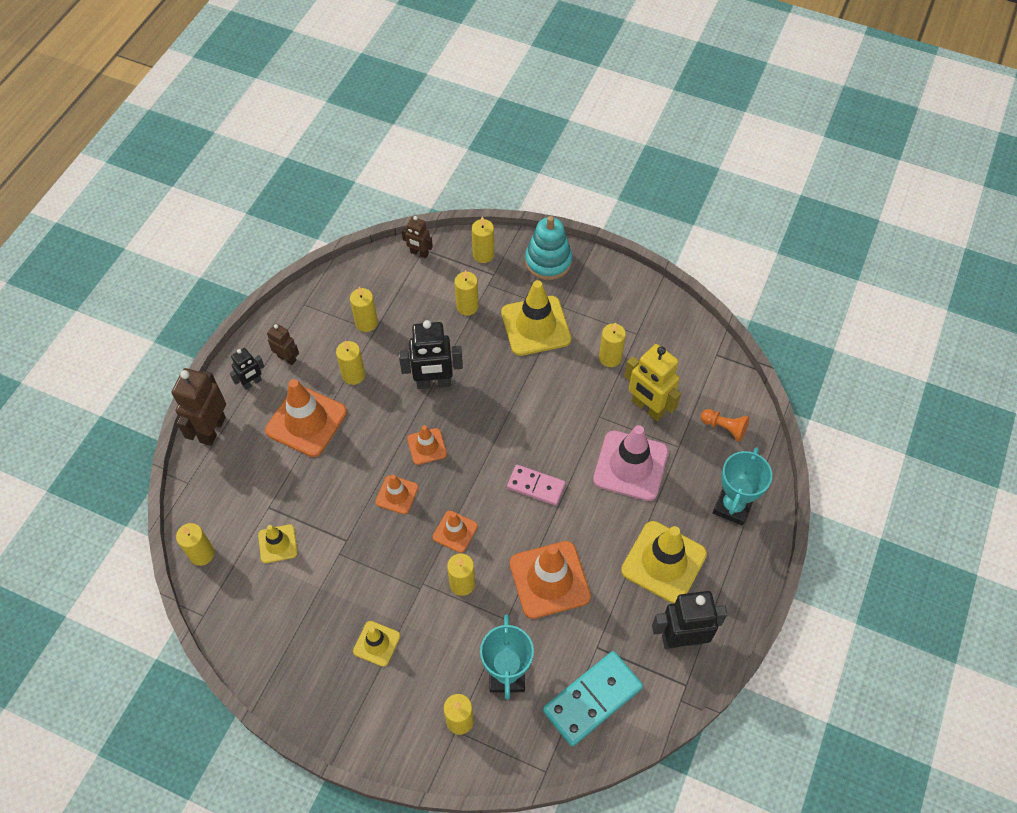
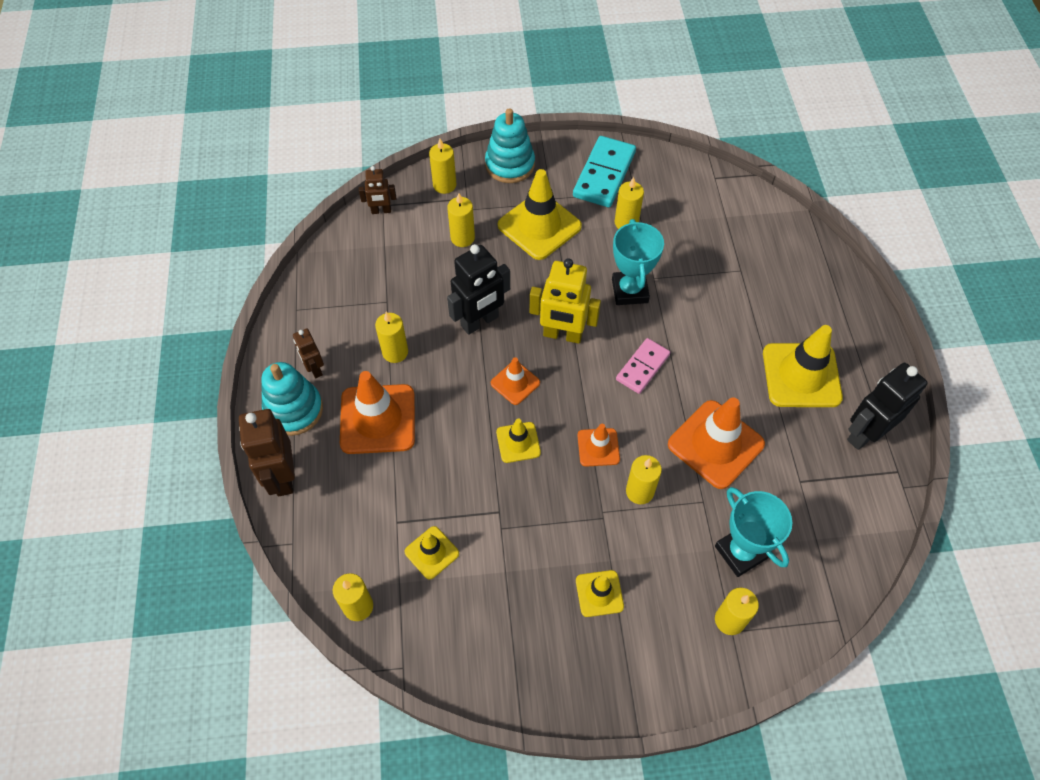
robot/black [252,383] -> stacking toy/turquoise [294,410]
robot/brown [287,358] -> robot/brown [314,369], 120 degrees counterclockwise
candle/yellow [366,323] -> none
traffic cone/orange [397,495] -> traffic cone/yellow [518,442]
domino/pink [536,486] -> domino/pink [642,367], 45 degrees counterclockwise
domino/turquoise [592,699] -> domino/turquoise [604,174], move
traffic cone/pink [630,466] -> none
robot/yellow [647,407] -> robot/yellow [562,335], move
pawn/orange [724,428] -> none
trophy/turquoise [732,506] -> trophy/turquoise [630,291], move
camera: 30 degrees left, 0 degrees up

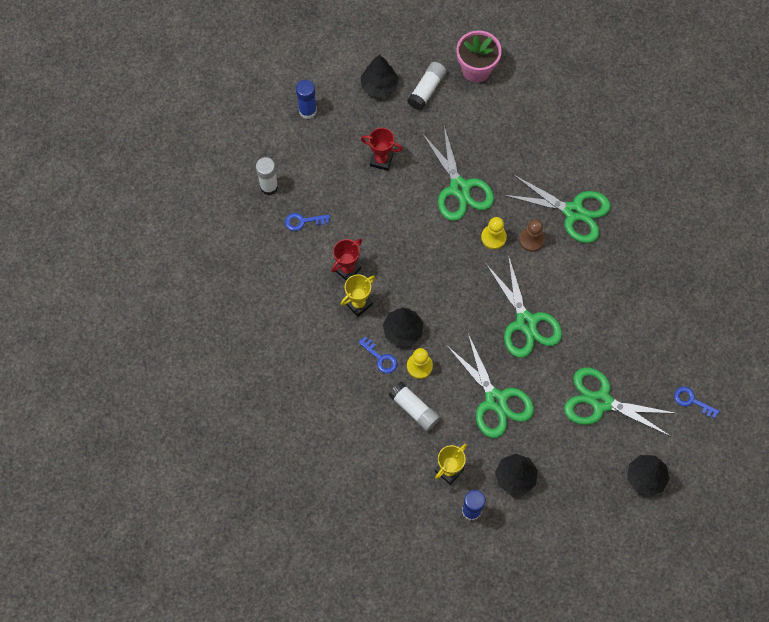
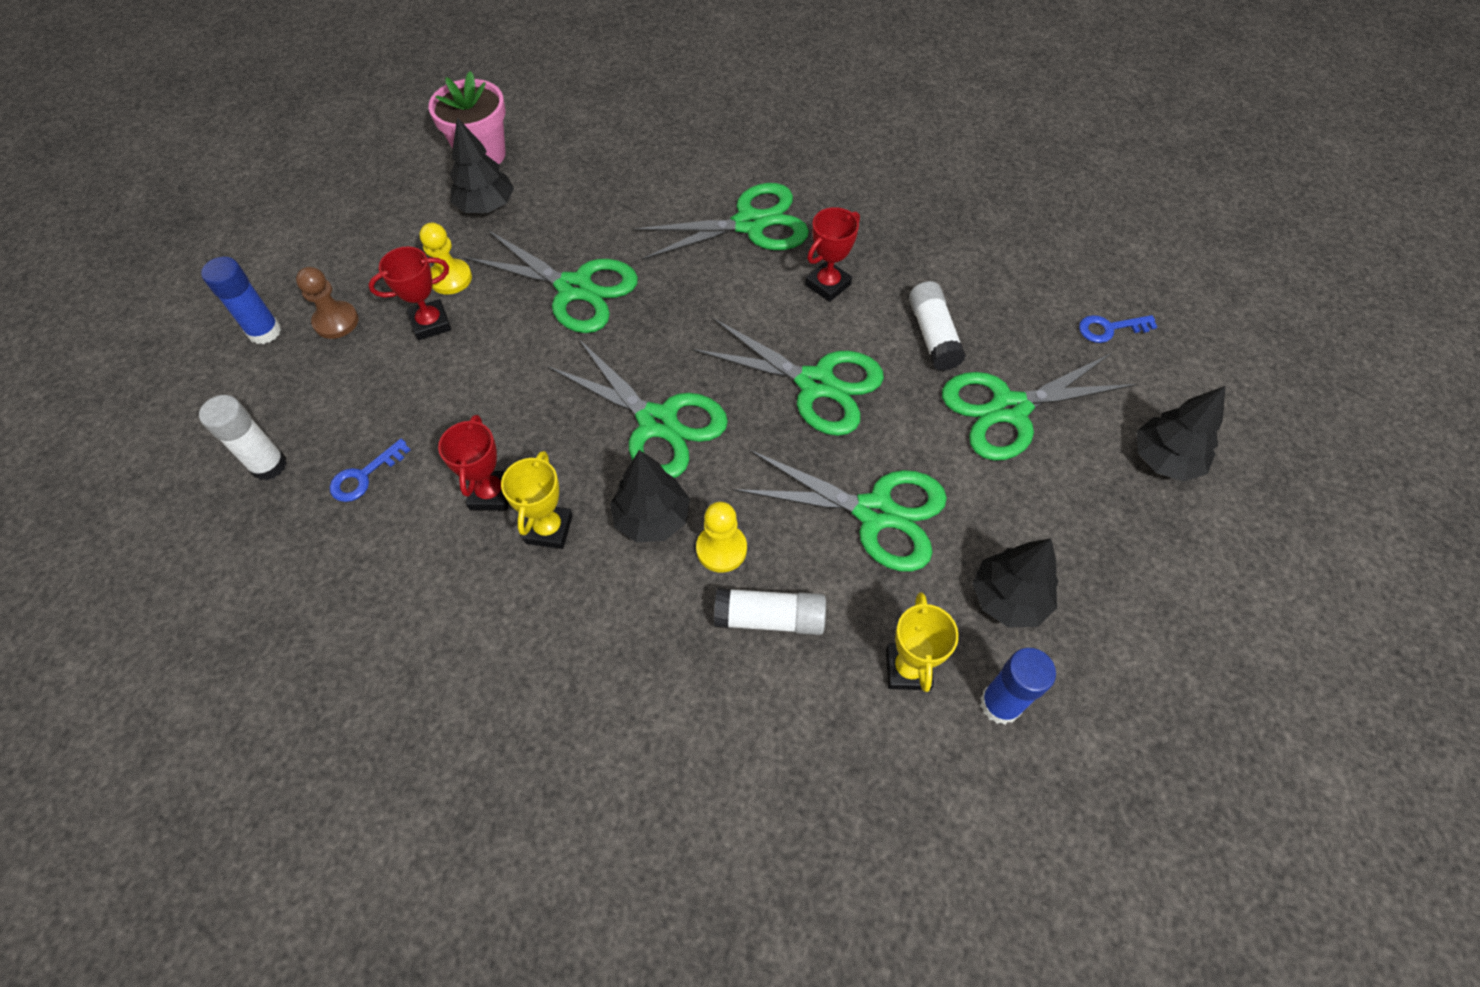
key/blue [380,358] -> none
tree/black [379,86] -> tree/black [486,206], move
glue stick/white [426,90] -> glue stick/white [933,335], move
pawn/yellow [493,237] -> pawn/yellow [450,278], move
pawn/brown [531,240] -> pawn/brown [336,321], move
none -> scissors/green [657,422]
none -> trophy/red [828,285]
camera: 40 degrees left, 10 degrees down

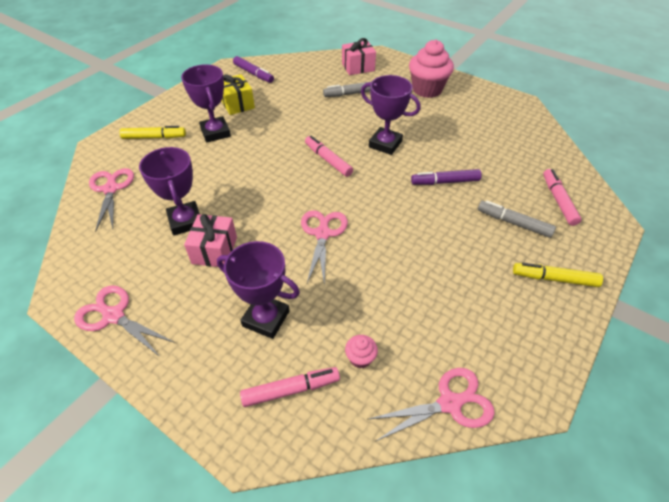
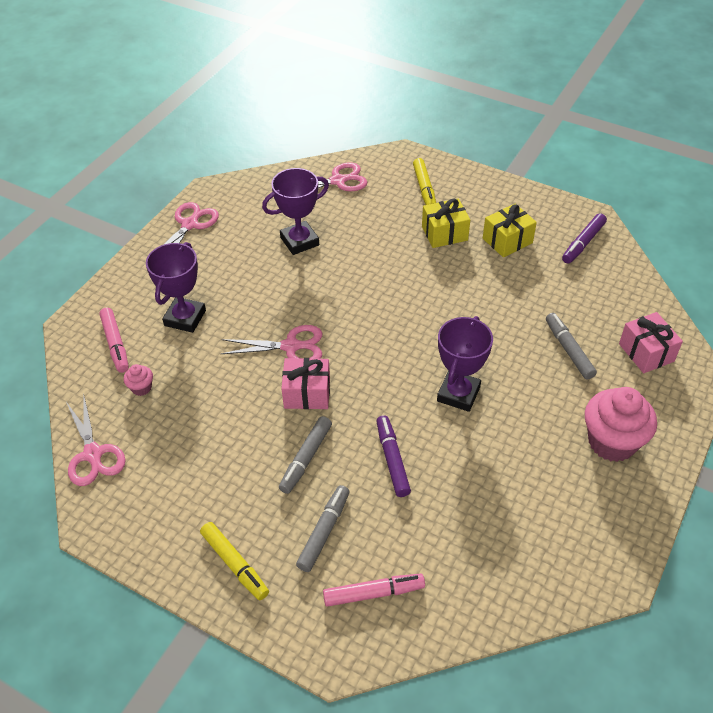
trophy/purple [215,132] -> gift/yellow [444,233]
gift/pink [214,250] -> gift/pink [307,393], move
marker/pink [328,160] -> none
marker/yellow [554,279] -> marker/yellow [235,564], 135 degrees clockwise
none -> marker/grey [306,458]
camera: 85 degrees right, 0 degrees up

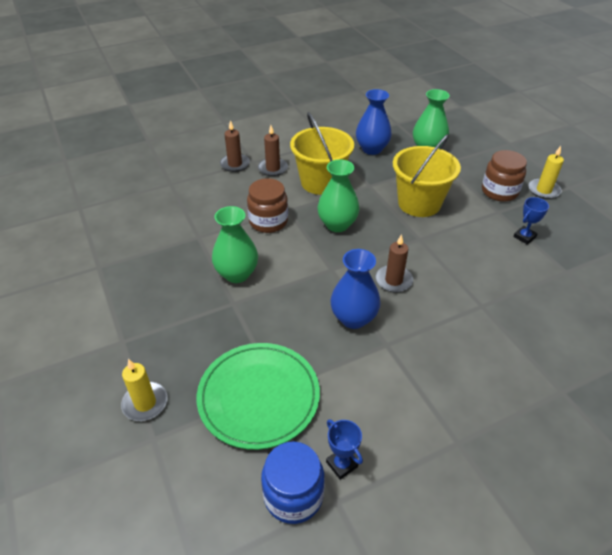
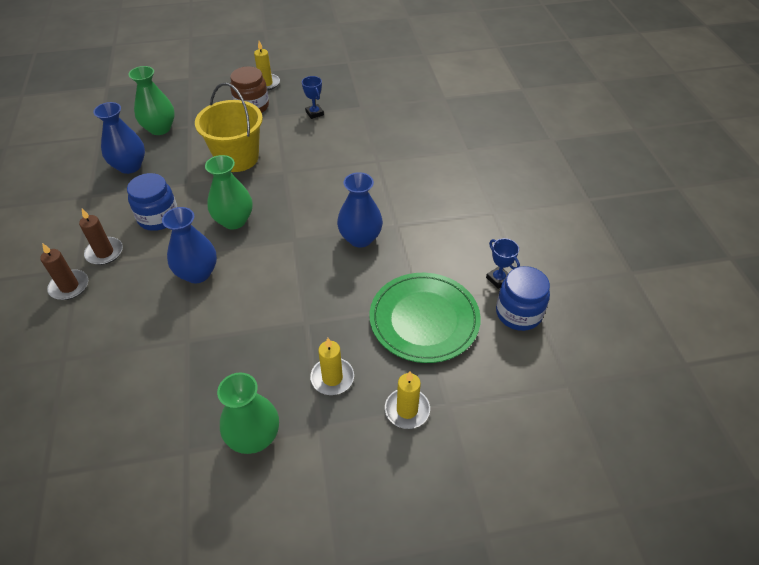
vase/green [237,274] -> vase/green [254,437], move
jar/brown [268,221] -> vase/blue [197,273]
bucket/yellow [321,182] -> jar/blue [158,217]
trophy/blue [342,464] -> trophy/blue [498,279], 75 degrees clockwise
candle/brown [393,280] -> none
none -> candle/yellow [332,378]
camera: 75 degrees left, 5 degrees up

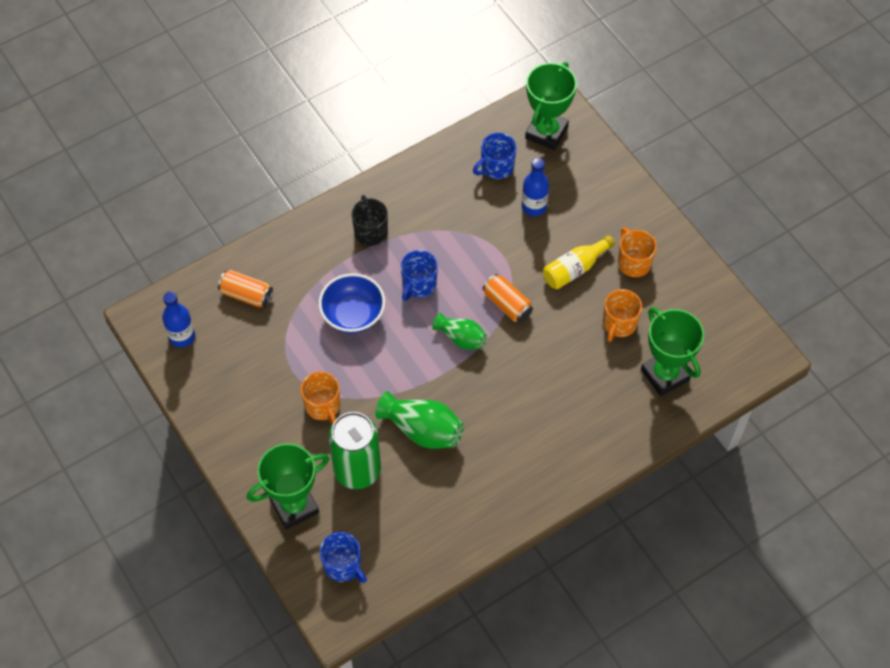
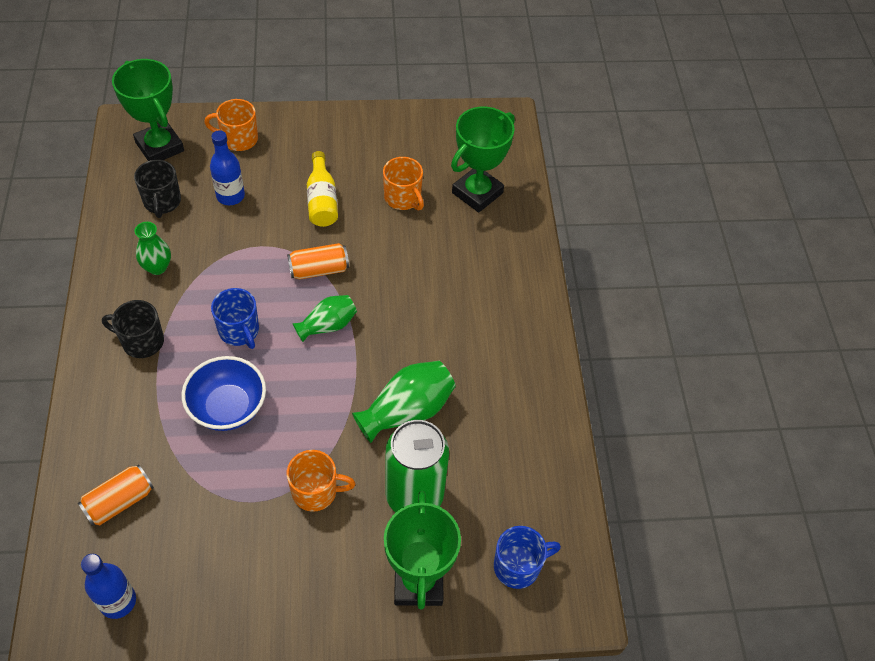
mug/blue [496,167] -> mug/black [162,202]
mug/orange [633,262] -> mug/orange [238,139], move
trophy/green [665,375] -> trophy/green [477,193], 45 degrees counterclockwise
none -> vase/green [157,267]
camera: 65 degrees left, 5 degrees down

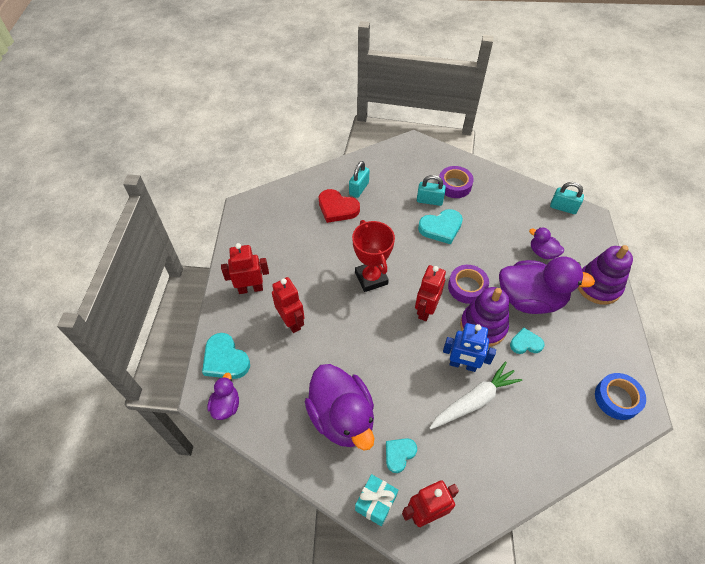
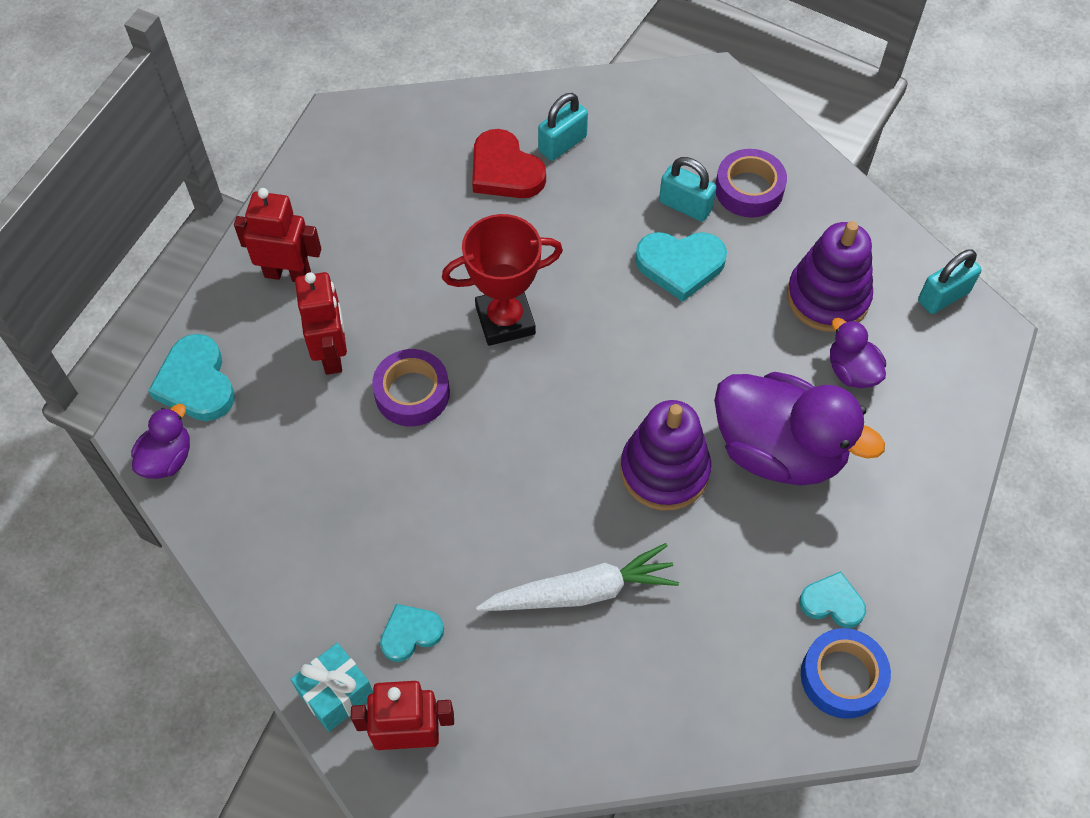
duck/purple [342,417] -> none
trophy/red [371,278] -> trophy/red [505,320], 75 degrees clockwise
robot/red [425,310] -> none
robot/blue [462,365] -> none
tape/purple [467,287] -> tape/purple [412,393], move
heart/turquoise [525,343] -> heart/turquoise [832,602], move
padlock/turquoise [563,208] -> padlock/turquoise [943,296], 75 degrees counterclockwise
stacking toy/purple [598,286] -> stacking toy/purple [827,297], move
camera: 20 degrees right, 5 degrees up

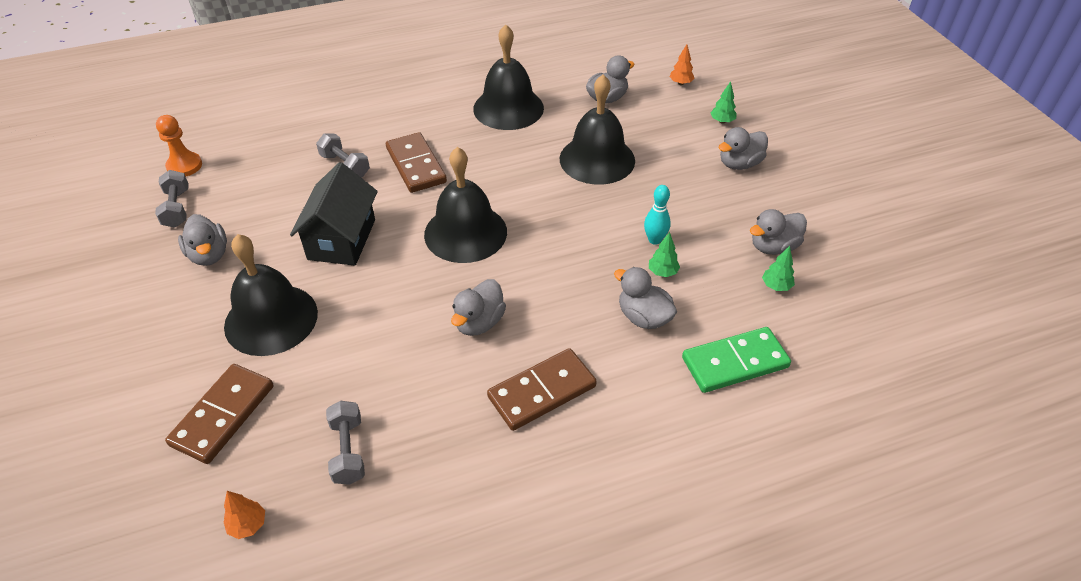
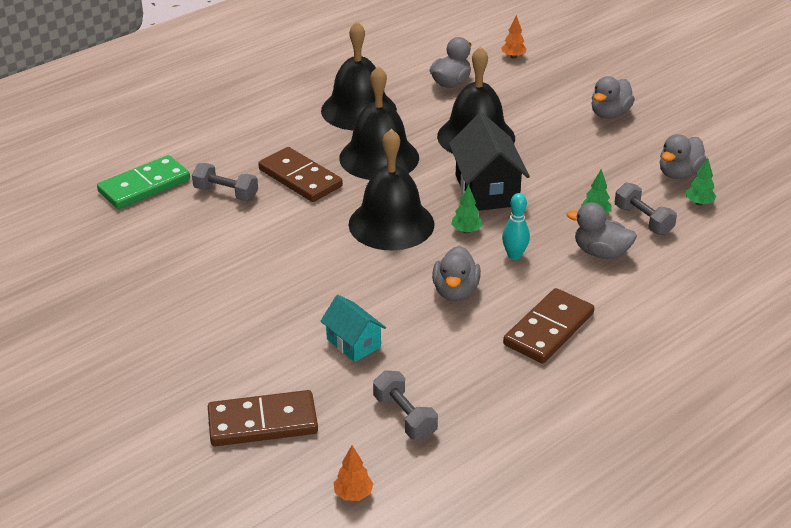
dumbbell/grey [177,208] -> dumbbell/grey [643,220], move
pawn/orange [184,166] -> none
domino/brown [223,415] -> domino/brown [262,422], 75 degrees clockwise
duck/grey [209,255] -> none
bell/black [271,319] -> bell/black [379,157], move
house/black [342,239] -> house/black [486,190], move
bowling pin/turquoise [654,240] -> bowling pin/turquoise [514,255], move
domino/green [735,363] -> domino/green [144,186], move
tree/green [722,121] -> tree/green [466,231], move
none -> house/turquoise [353,343]
camera: 20 degrees left, 10 degrees down

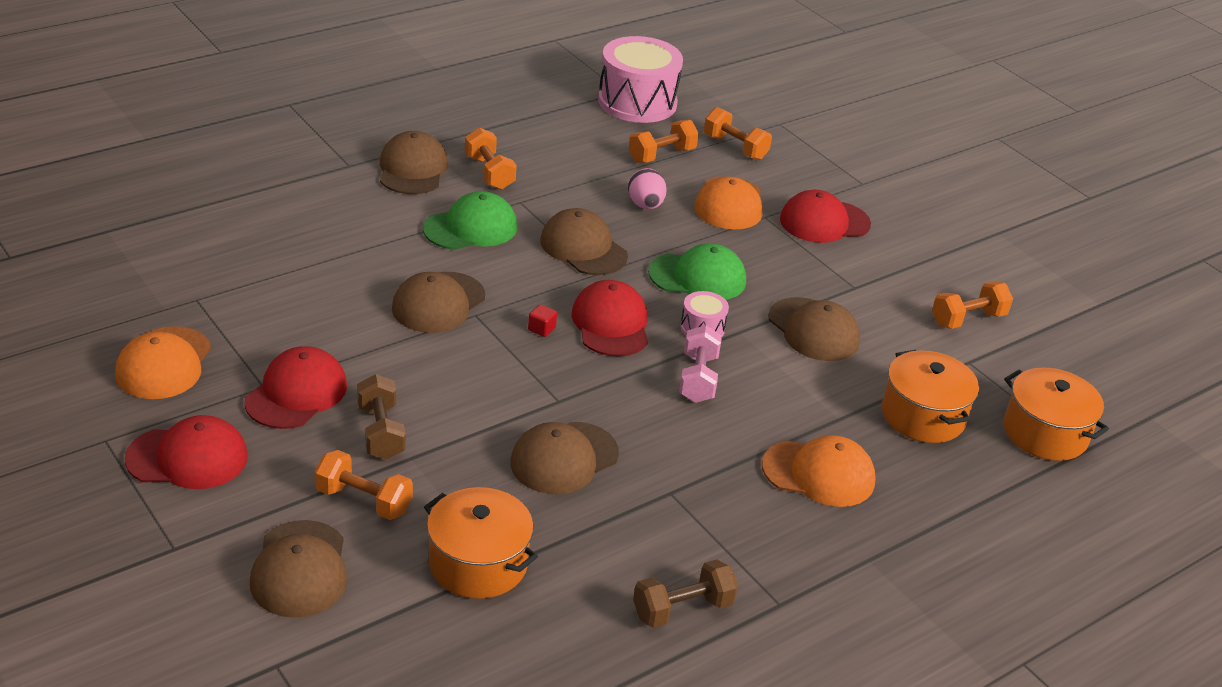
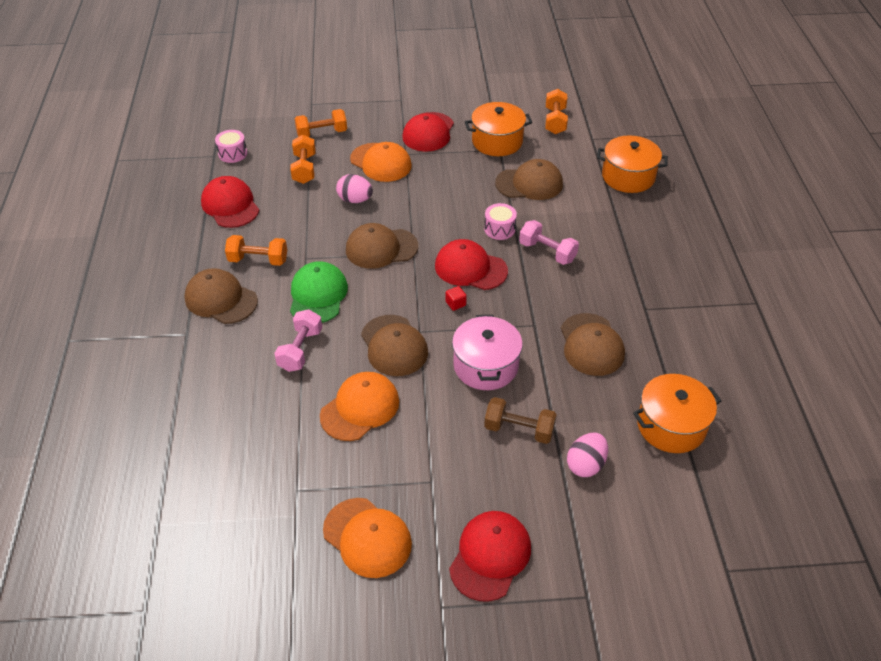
cap/red [296,393] -> cap/red [230,205], move
cap/brown [300,569] -> none
dumbbell/orange [363,501] -> egg/pink [585,465]
drum/pink [637,102] -> drum/pink [232,153], x0.46
dumbbell/brown [682,609] -> none
cap/green [698,277] -> none
cap/orange [819,474] -> cap/orange [360,408], move
pot/orange [1045,433] -> pot/orange [497,141], move
none -> dumbbell/pink [300,350]
none -> pot/pink [485,366]
camera: 55 degrees left, 10 degrees up

